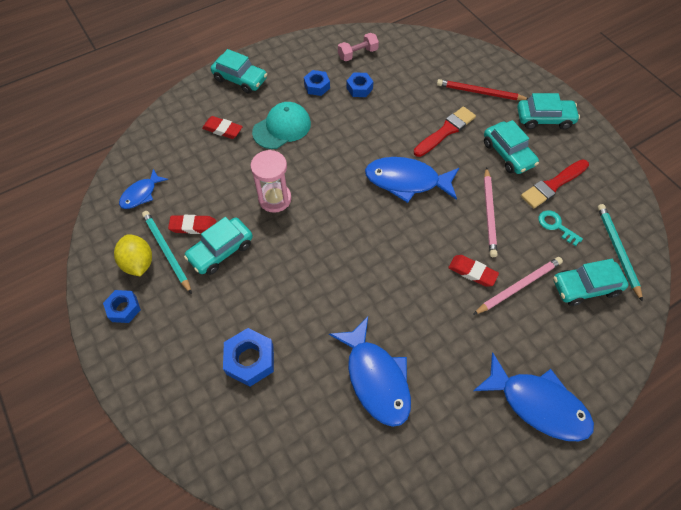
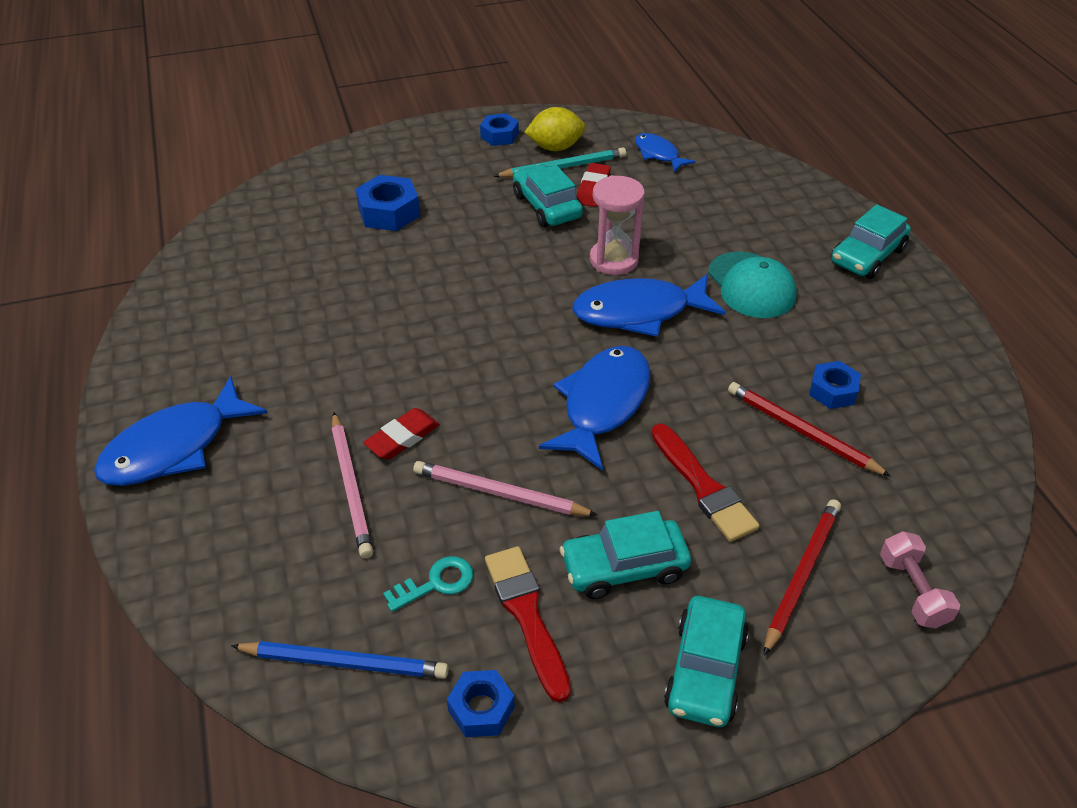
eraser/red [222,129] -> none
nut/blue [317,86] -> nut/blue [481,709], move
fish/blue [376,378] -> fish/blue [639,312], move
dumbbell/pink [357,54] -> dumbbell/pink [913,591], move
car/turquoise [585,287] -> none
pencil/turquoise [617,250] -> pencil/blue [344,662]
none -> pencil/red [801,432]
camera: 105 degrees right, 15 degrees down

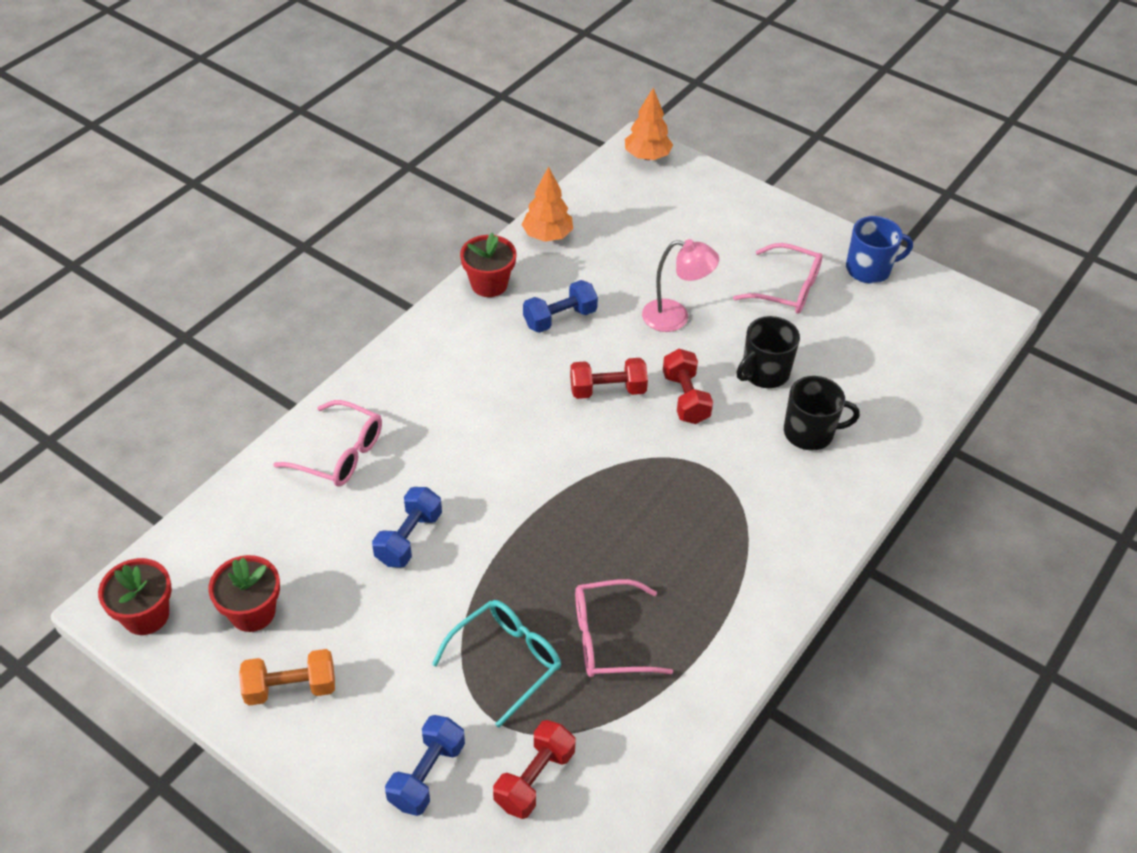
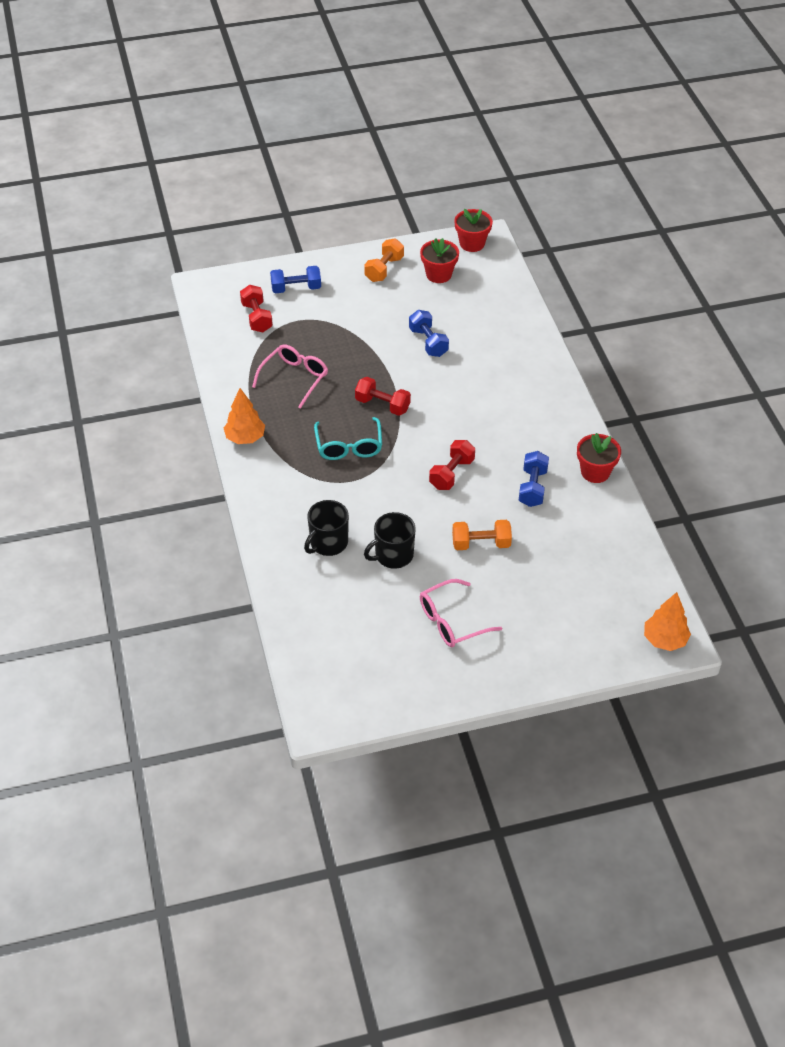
glasses/pink [340,454] -> none
dumbbell/blue [427,774] -> dumbbell/blue [296,288], 75 degrees counterclockwise
glasses/turquoise [506,660] -> glasses/turquoise [349,446], move
tree/orange [547,236] -> tree/orange [245,438], move
lamp/pink [675,317] -> dumbbell/orange [481,544]
dumbbell/red [685,398] -> dumbbell/red [382,405], move
mug/black [764,372] -> mug/black [393,555], 120 degrees counterclockwise
mug/blue [869,269] -> none
camera: 130 degrees right, 0 degrees up

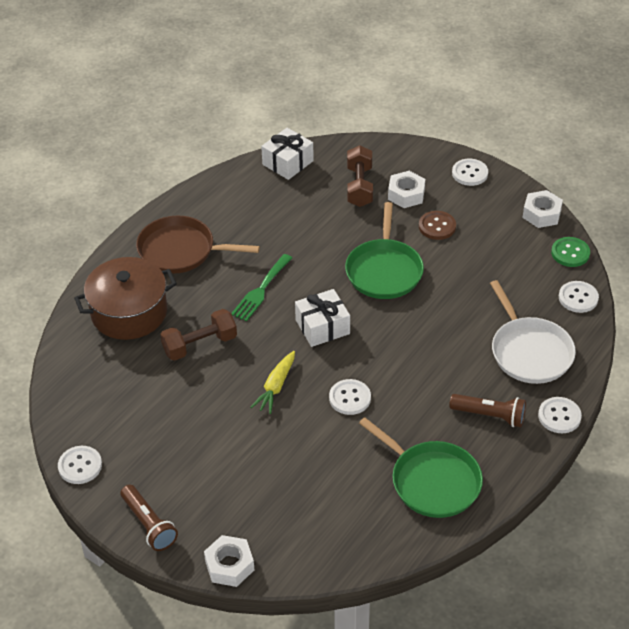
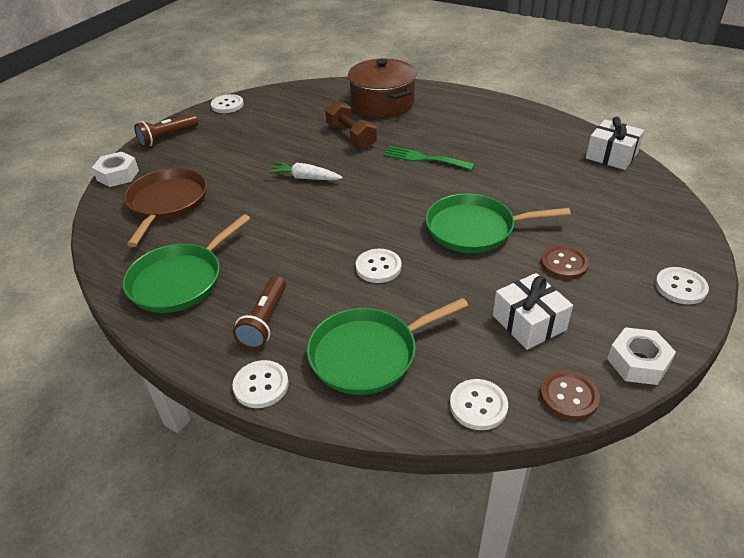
pan/brown [181,250] -> pan/brown [167,203], move
carrot/yellow [276,387] -> carrot/white [304,178]
gift/white [322,327] -> gift/white [529,323], move
button/white [350,398] -> button/white [378,267], move
dumbbell/brown [359,186] -> none
nut/white [406,194] -> none
pan/white [529,351] -> pan/green [368,354]
button/green [570,253] -> button/brown [568,396]
camera: 85 degrees right, 5 degrees down

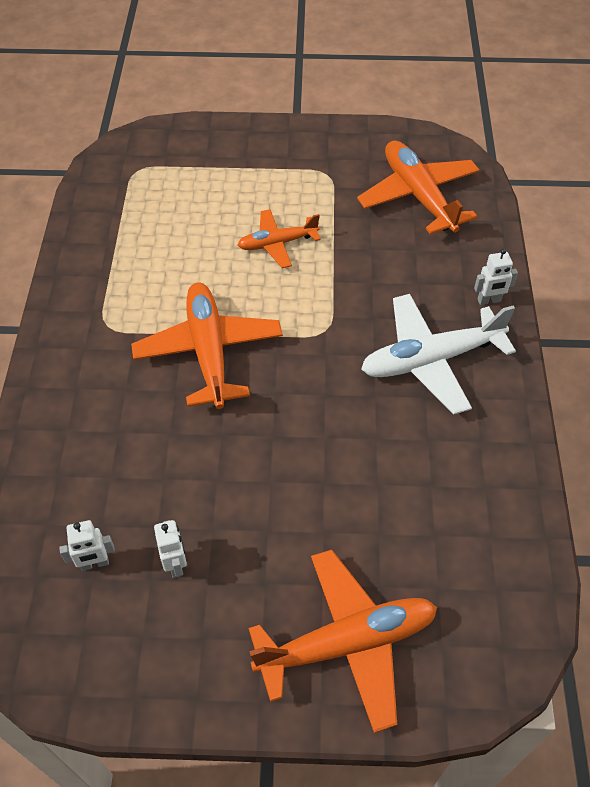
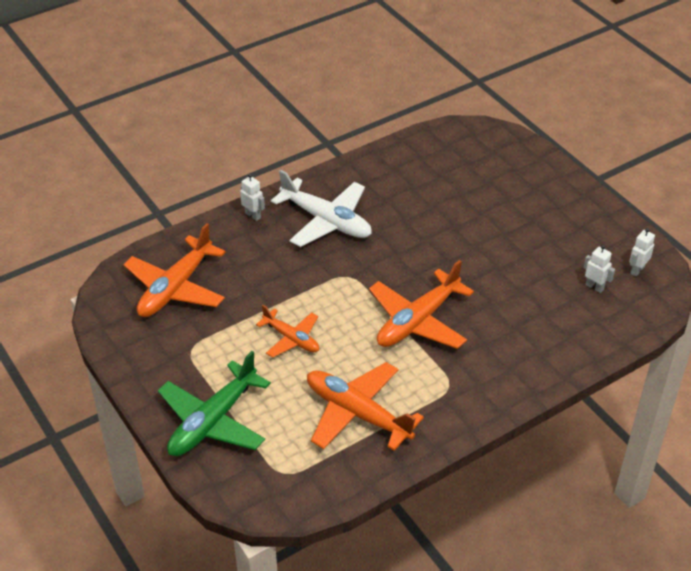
robot/white [176,564] -> robot/white [637,270], move
plane/orange [347,643] -> plane/orange [357,413], move
none -> plane/green [212,421]
camera: 125 degrees left, 10 degrees down

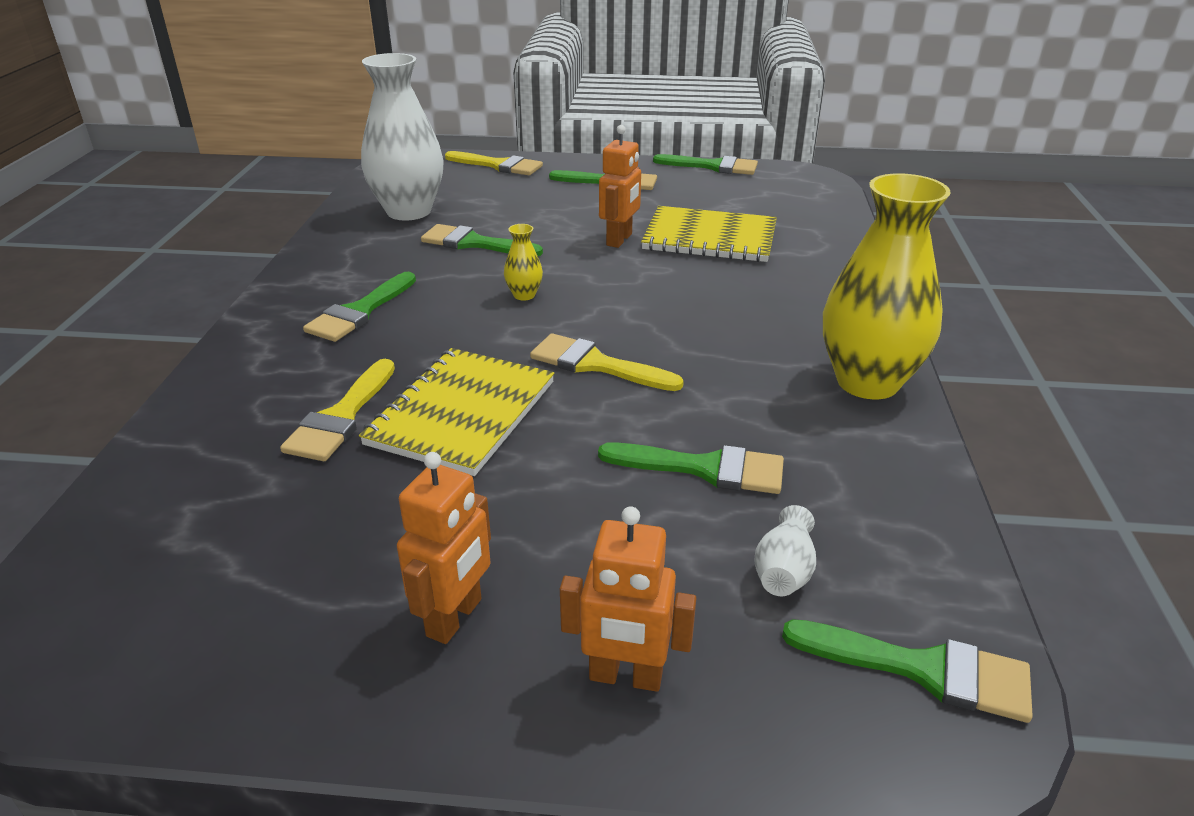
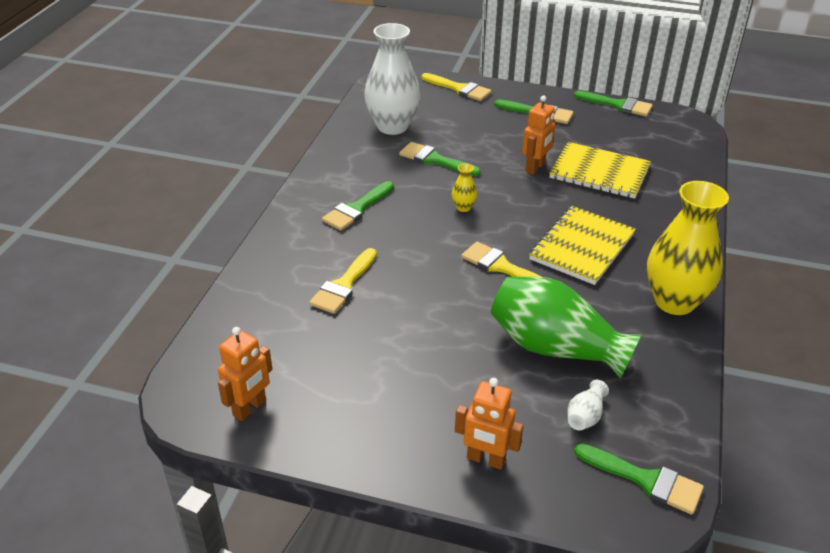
notebook/yellow [462,413] -> notebook/yellow [582,247], move
robot/orange [455,618] -> robot/orange [250,408], move
brush/green [705,468] -> vase/green [555,347]
camera: 10 degrees right, 5 degrees up

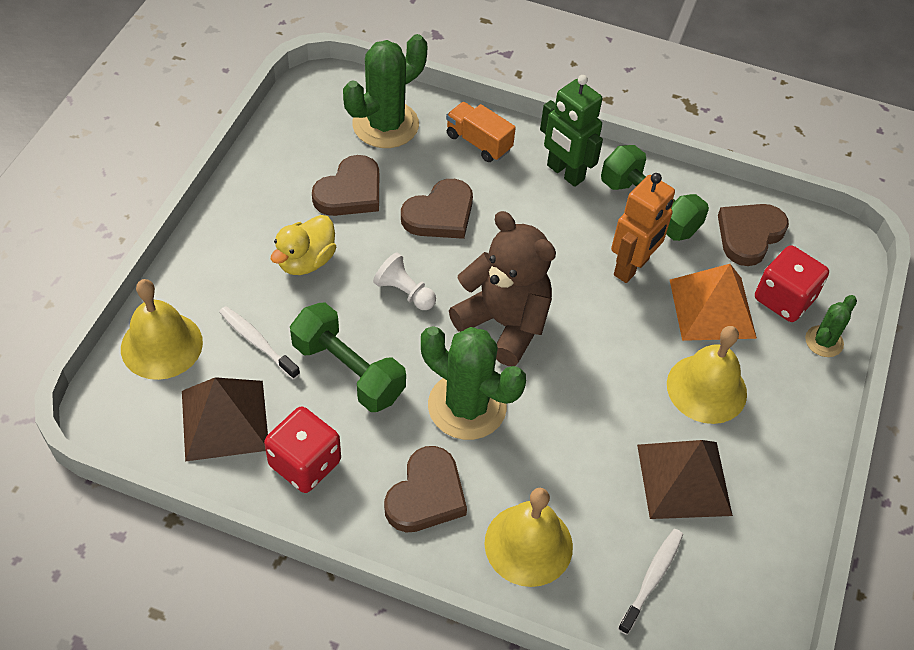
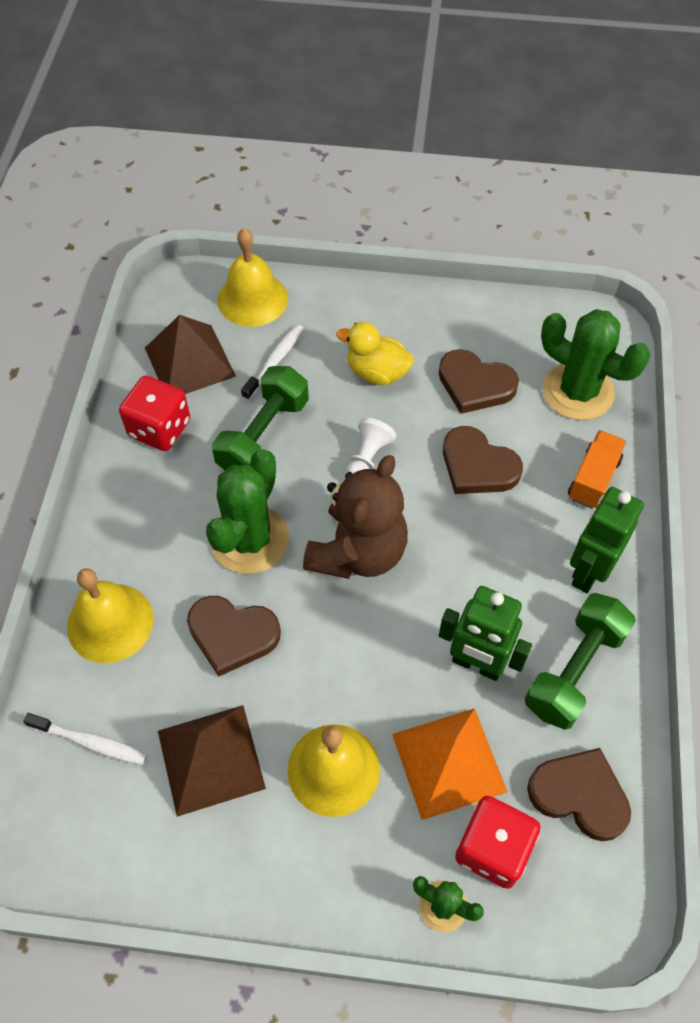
heart/brown [426,494] -> heart/brown [232,635], move
robot/orange [631,267] -> robot/green [477,664]
camera: 80 degrees right, 5 degrees up

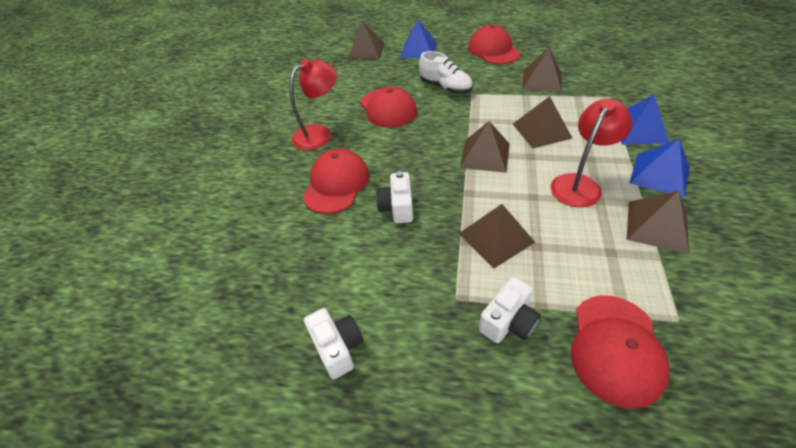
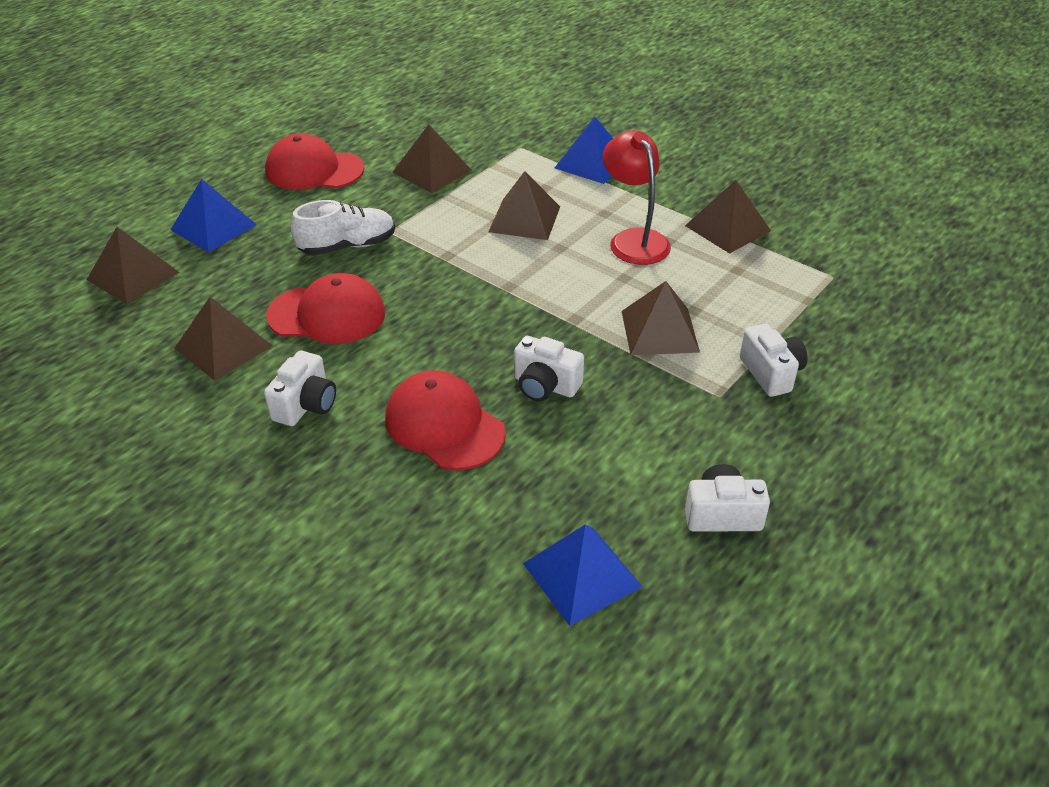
lamp/red [319,134] -> camera/white [305,405]
pyramid/brown [485,155] -> pyramid/brown [223,347], move
cap/red [615,348] -> none
pyramid/blue [659,175] -> pyramid/blue [582,575], move
camera: 65 degrees left, 5 degrees down

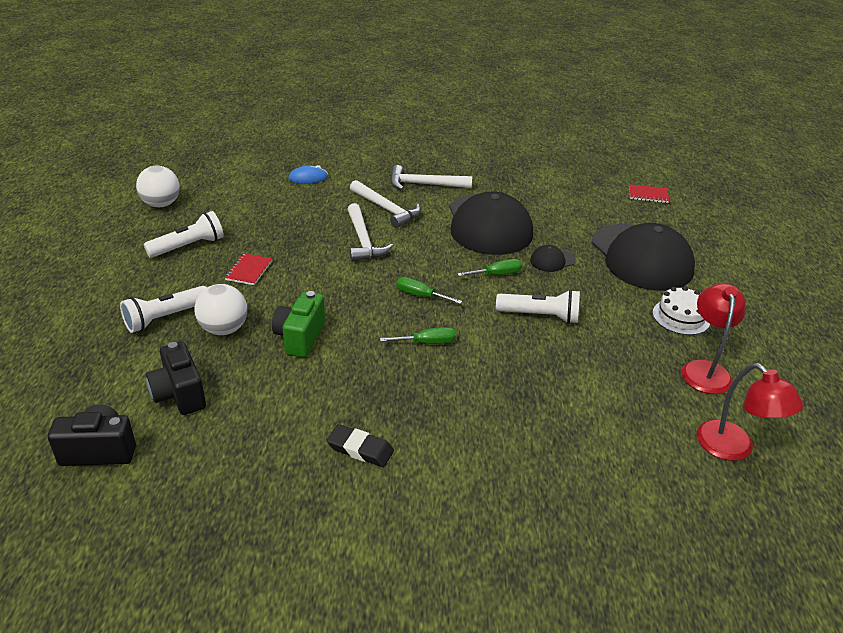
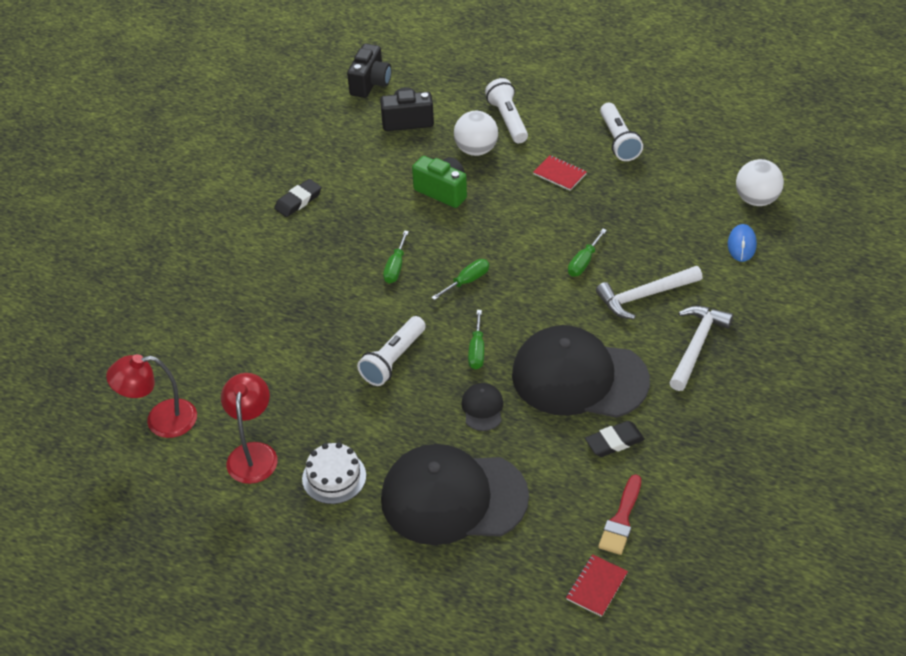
ball/white [161,204] -> ball/white [756,200], move
hammer/white [363,240] -> screwdriver/green [583,262]
lamp/red [705,370] -> lamp/red [253,453], 120 degrees counterclockwise
none -> eraser/black [614,442]
none -> brush/red [621,519]
camera: 115 degrees right, 10 degrees up

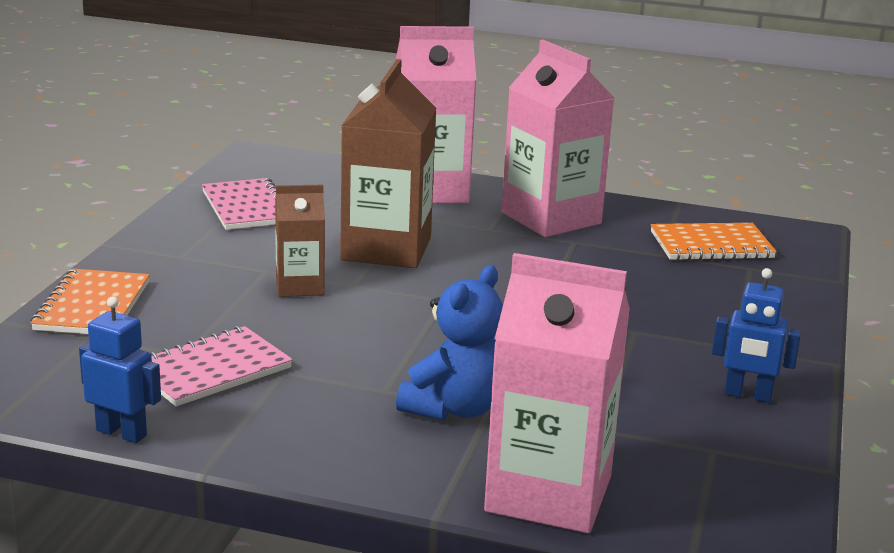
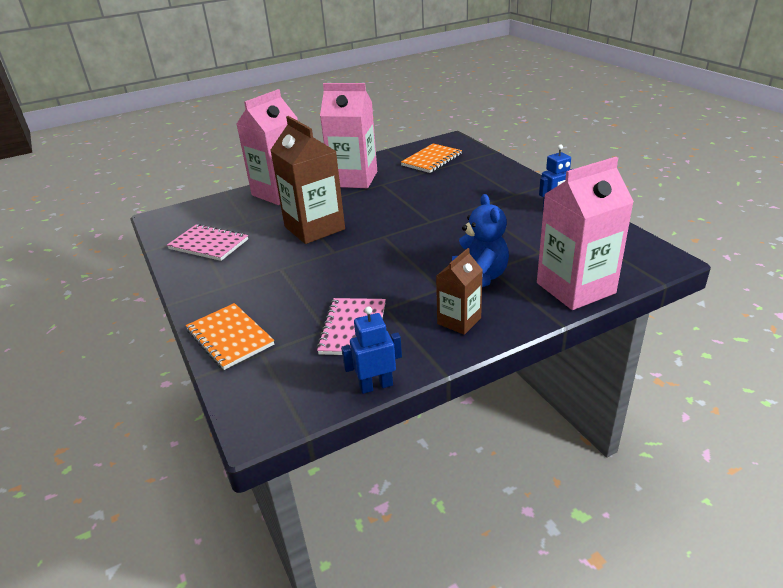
carton/brown [300,286] -> carton/brown [459,321], move
camera: 40 degrees left, 10 degrees up

